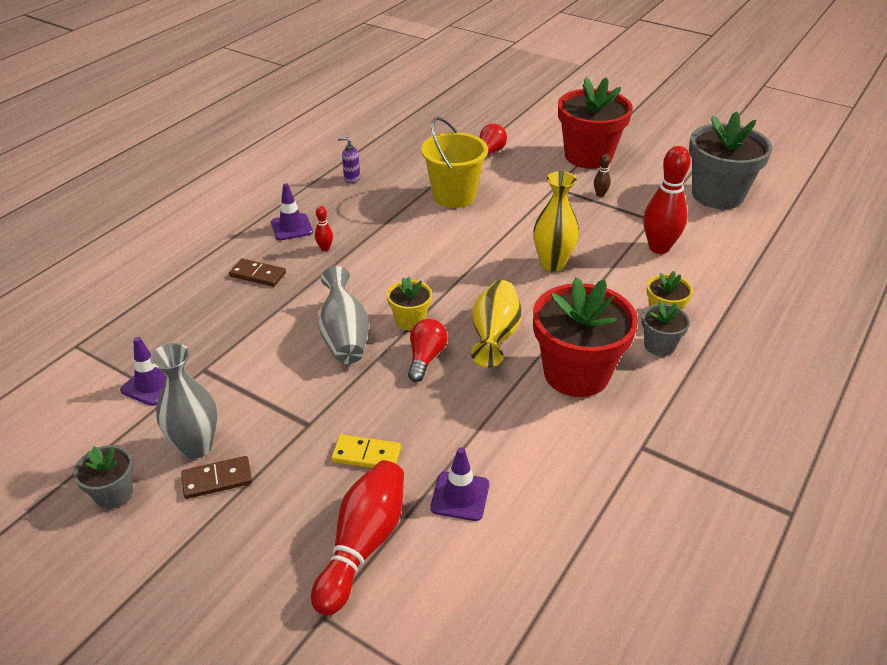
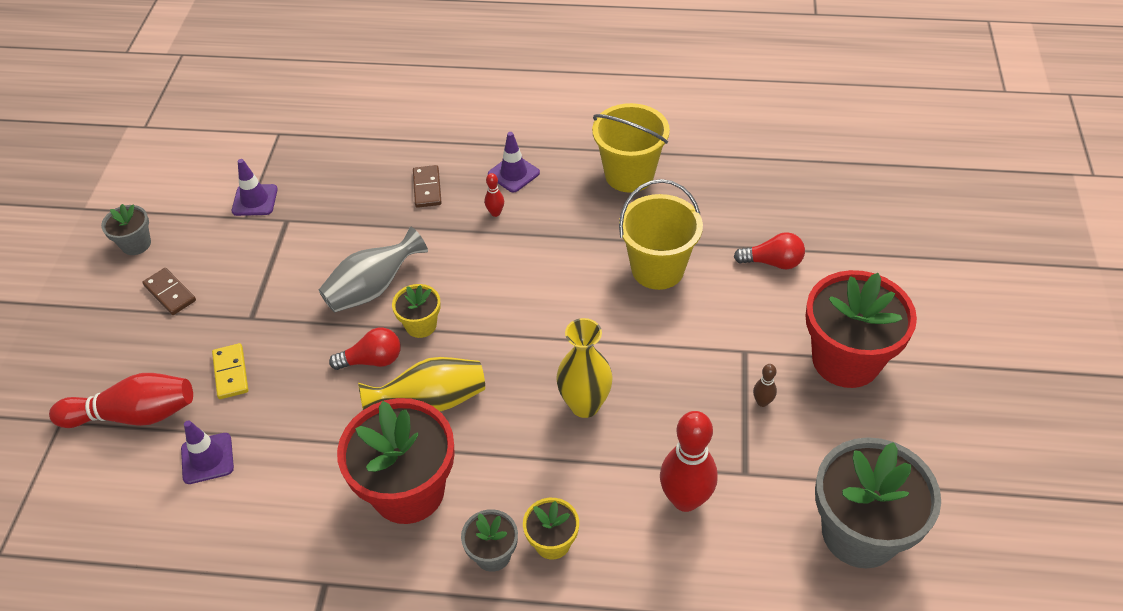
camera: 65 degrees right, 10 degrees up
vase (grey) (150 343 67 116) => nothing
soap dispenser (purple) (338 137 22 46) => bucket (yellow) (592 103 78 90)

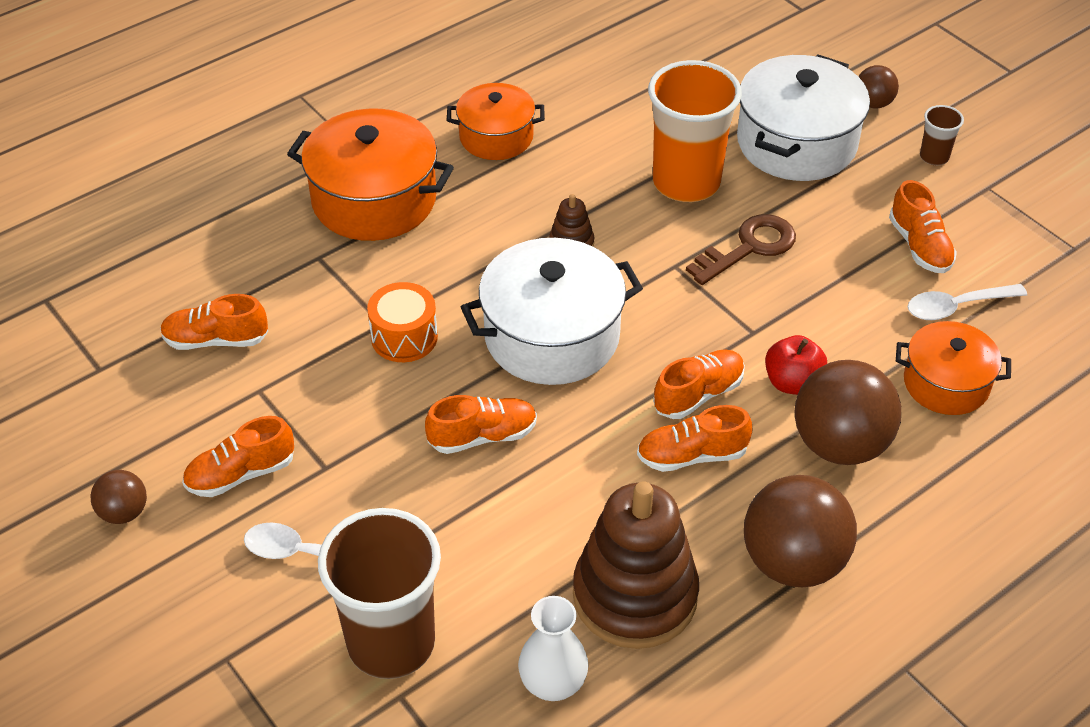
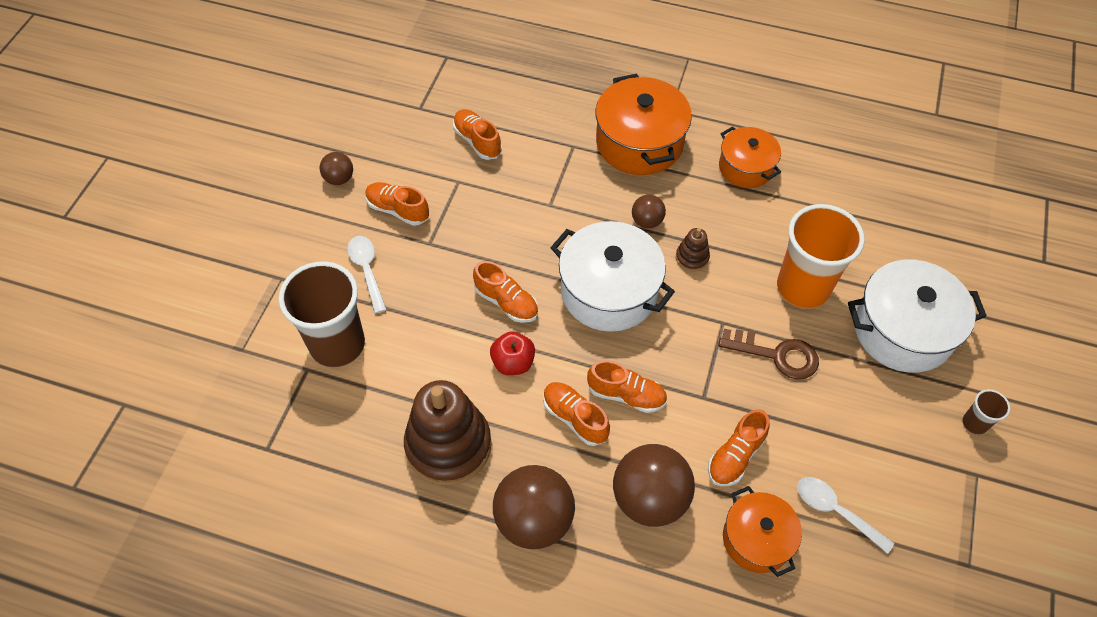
camera: 55 degrees right, 10 degrees up
drum (orange) (367 282 71 80) => nothing
vase (white) (518 596 70 105) => nothing
apple (red) (765 335 62 60) => apple (red) (490 331 45 44), shifted
ball (brown) (858 65 41 44) => ball (brown) (632 194 34 34), shifted
shoe (orange) (889 180 68 93) => shoe (orange) (708 410 62 76), shifted

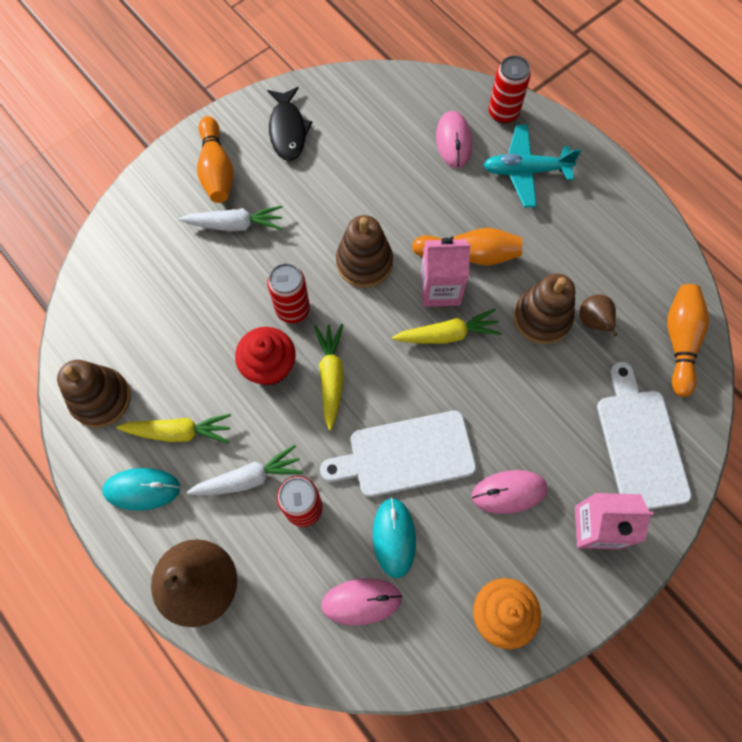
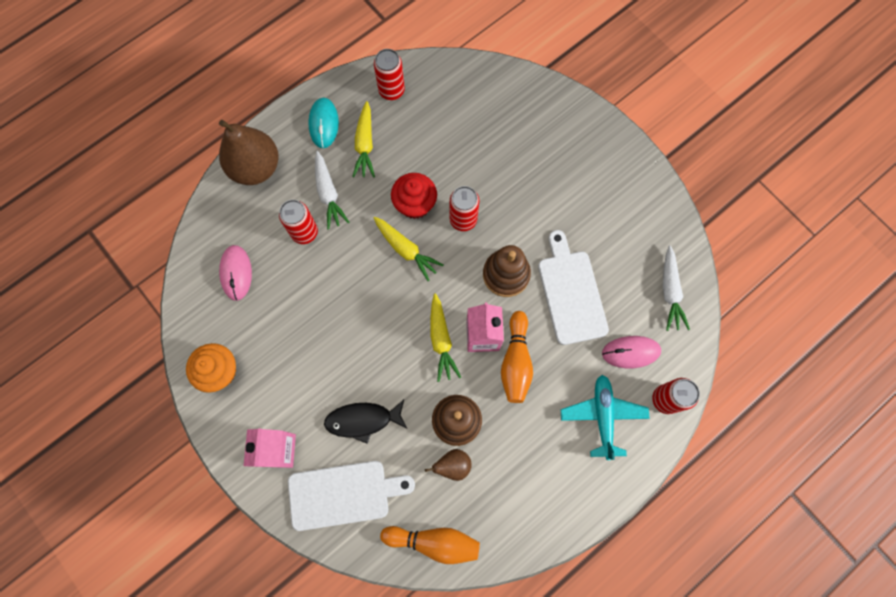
camera: 90 degrees right, 5 degrees up
stacking toy (brown) (57 360 74 68) => can (red) (374 49 31 51)
carrot (white) (179 206 104 25) => carrot (white) (663 246 27 85), shifted
bowling pin (orange) (197 116 37 87) => nothing
fish (black) (267 87 46 74) => fish (black) (324 400 83 44), shifted
carrot (yellow) (314 324 30 106) => carrot (yellow) (374 217 70 64), 45 degrees clockwise
cutting board (white) (320 411 156 86) => cutting board (white) (538 230 71 115), shifted
mouse (turquoise) (373 497 43 81) => nothing
mouse (pink) (472 470 75 44) => nothing

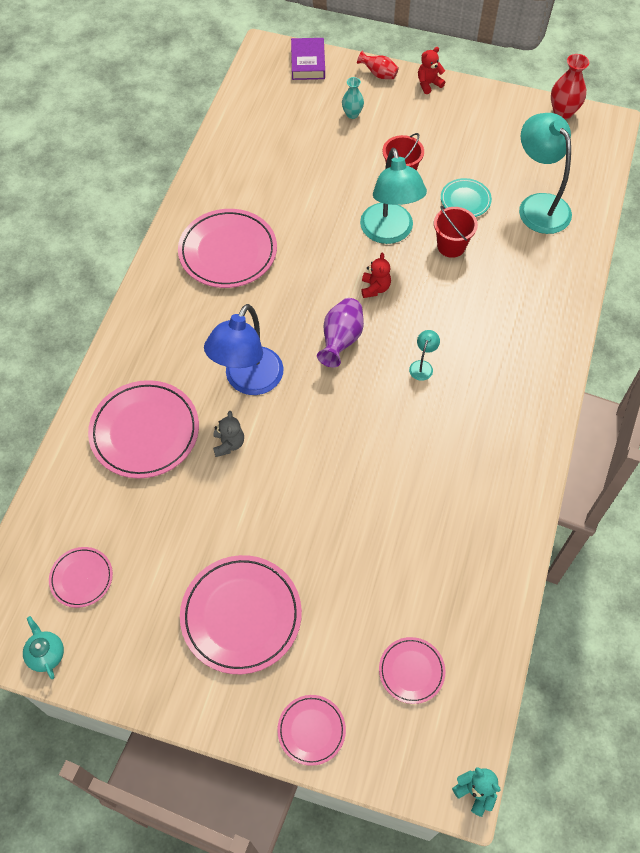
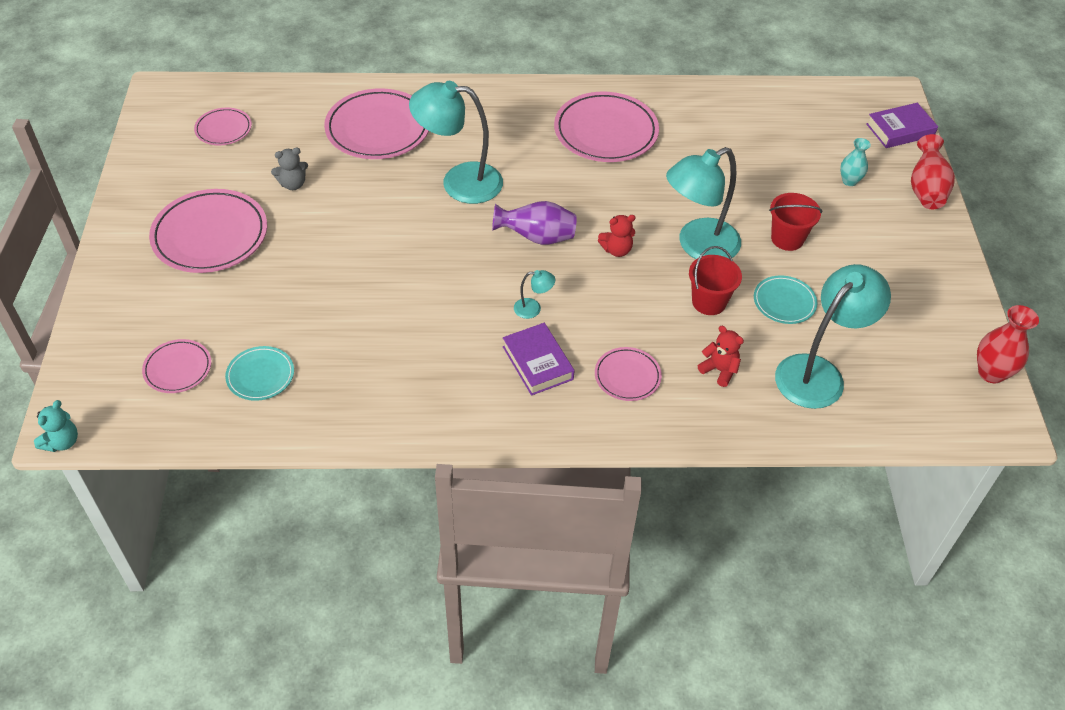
camera: 70 degrees right, 10 degrees down
teapot (turquoise) (23 616 41 63) => nothing
lamp (blue) (204 304 79 91) => lamp (turquoise) (409 81 94 123)
teddy bear (grey) (213 411 31 46) => teddy bear (grey) (271 148 37 42), shifted
plate (pink) (277 695 69 71) => plate (pink) (595 347 67 54), shifted
vase (red) (357 50 42 29) => vase (red) (911 134 44 75), x1.54
teddy bear (red) (418 47 28 47) => teddy bear (red) (698 326 46 61), shifted
nothing => plate (turquoise) (225 346 69 55)
nothing => book (purple) (503 323 72 73)

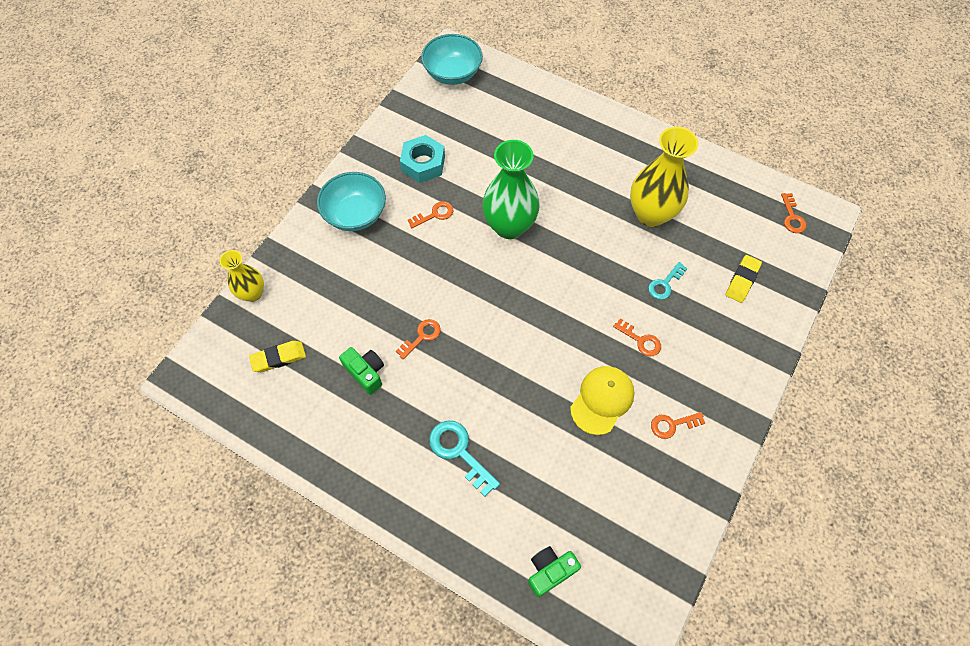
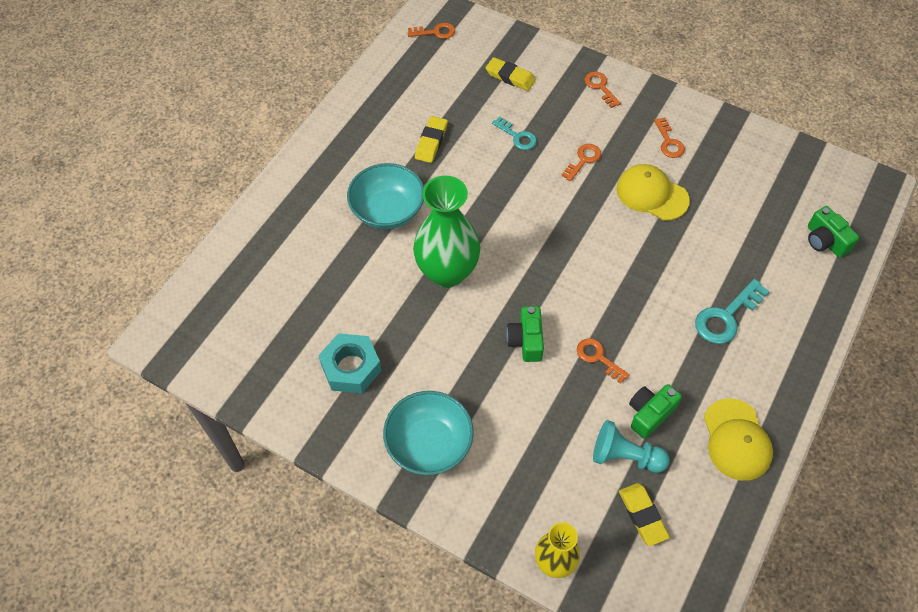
camera: 90 degrees left, 5 degrees down
key (orange) (408 201 45 27) => key (orange) (585 72 36 36), shifted
bowl (turquoise) (421 34 62 51) => bowl (turquoise) (347 163 77 66), shifted
vase (yellow) (630 127 68 100) => eraser (yellow) (415 116 33 47)
nothing => camera (green) (506 306 38 56)
nothing => pawn (turquoise) (593 420 77 53)
nothing => cap (yellow) (704 398 69 83)

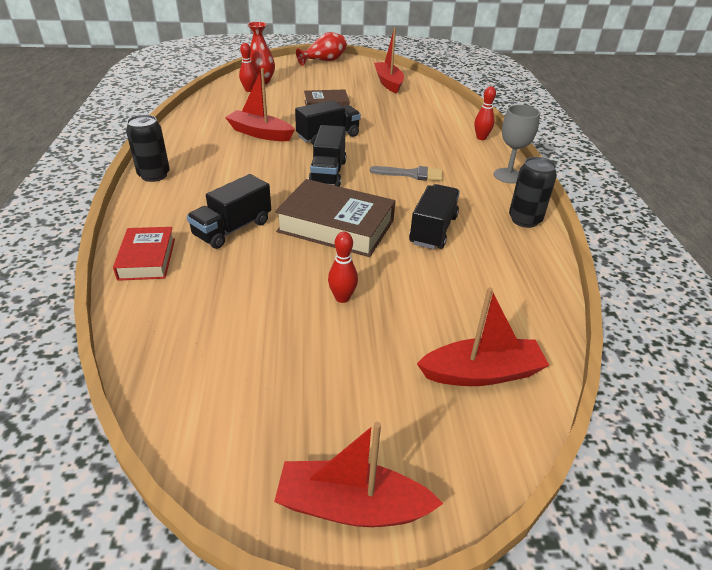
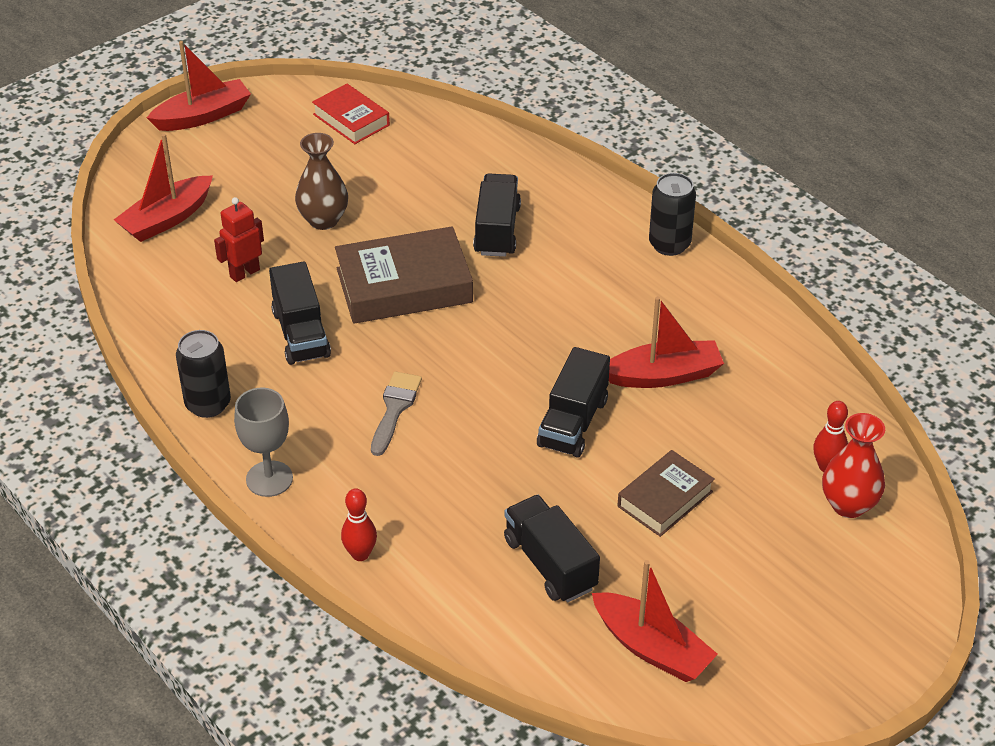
camera: 145 degrees right, 5 degrees up
book (red) (113 227 62 54) => book (red) (312 84 78 60), shifted
vase (red) (296 32 51 34) => nothing
truck (black) (309 125 37 62) => truck (black) (504 495 96 108), shifted
bowling pin (red) (328 232 30 71) => vase (brown) (295 133 53 97)
brush (grey) (370 166 73 15) => brush (grey) (371 371 51 85), 135 degrees clockwise
nothing => robot (red) (214 197 50 85)

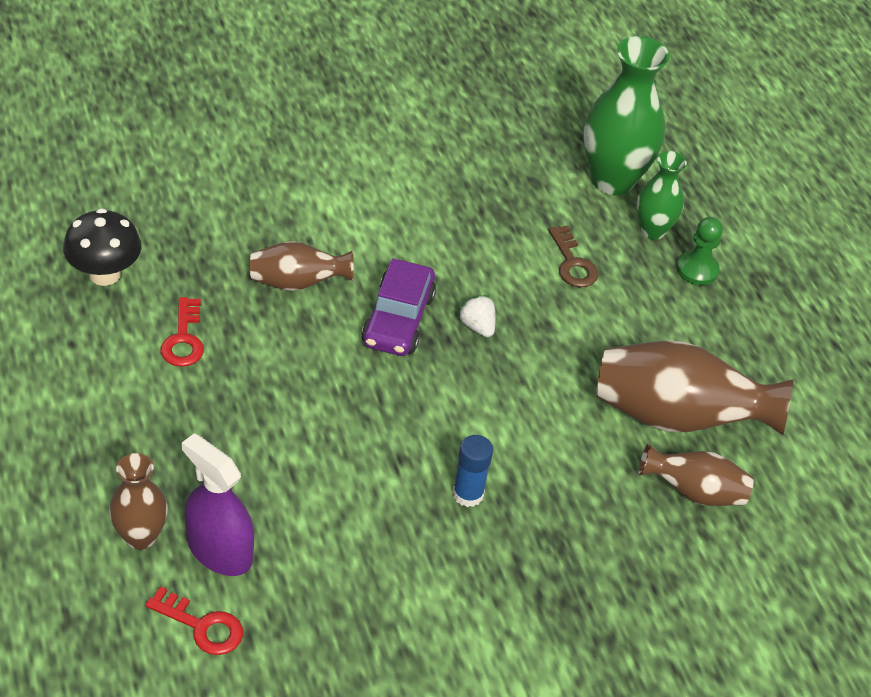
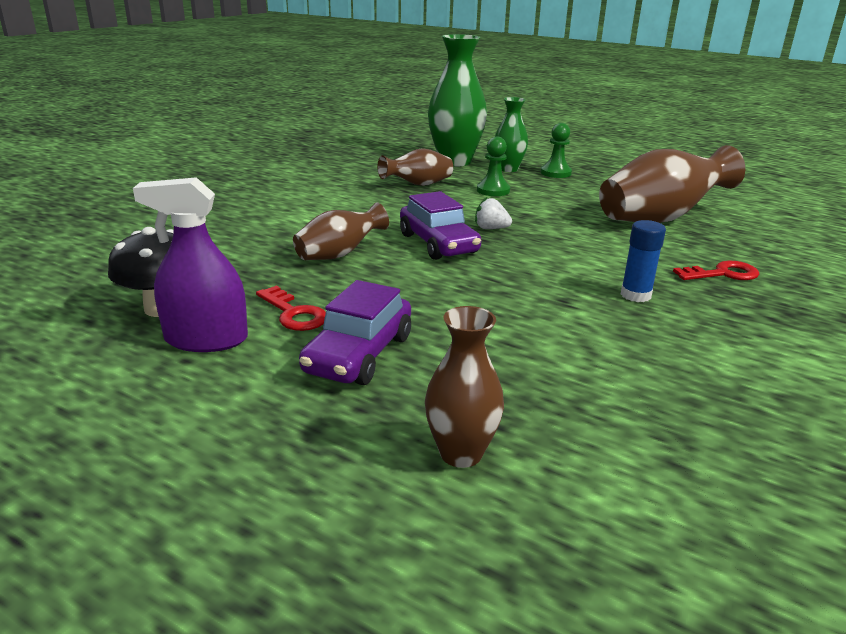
camera: 35 degrees left, 20 degrees down
key (red) (145 586 98 69) => key (red) (673 261 86 19), shifted
spray bottle (purple) (182 433 72 143) => spray bottle (purple) (133 177 115 175), shifted
key (brown) (549 225 50 63) => pawn (green) (477 137 33 59)
vase (brown) (638 443 116 63) => vase (brown) (377 148 76 38), shifted
nothing => car (purple) (299 280 112 105)

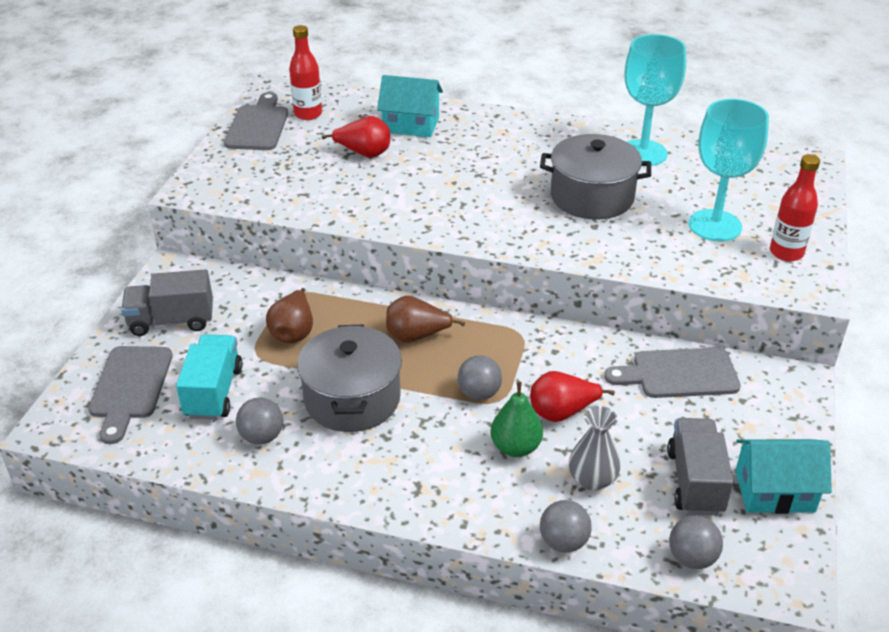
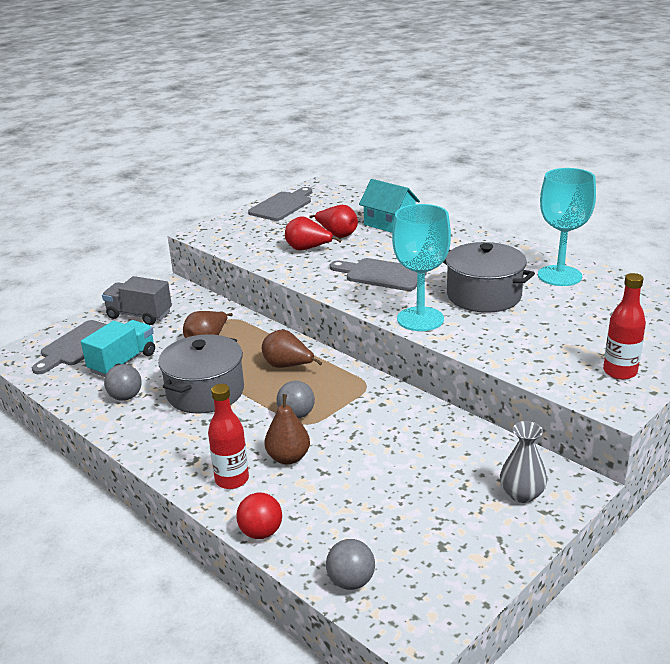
camera: 30 degrees right, 10 degrees down
bottle (red) (289 25 33 95) => bottle (red) (208 384 41 105), shifted
pear (green) (490 382 53 75) => pear (brown) (264 394 46 71)
pear (red) (530 371 85 51) => pear (red) (285 216 56 35), shifted
ball (grey) (540 500 52 53) => ball (red) (236 493 46 46)
vase (grey) (569 406 52 85) => vase (grey) (500 421 47 82), shifted
cutting board (grey) (604 347 137 51) => cutting board (grey) (330 258 97 33), shifted
truck (grey) (667 418 67 97) => nothing
goblet (turquoise) (688 99 81 142) => goblet (turquoise) (392 204 59 127), shifted
house (turquoise) (735 439 97 75) => nothing

